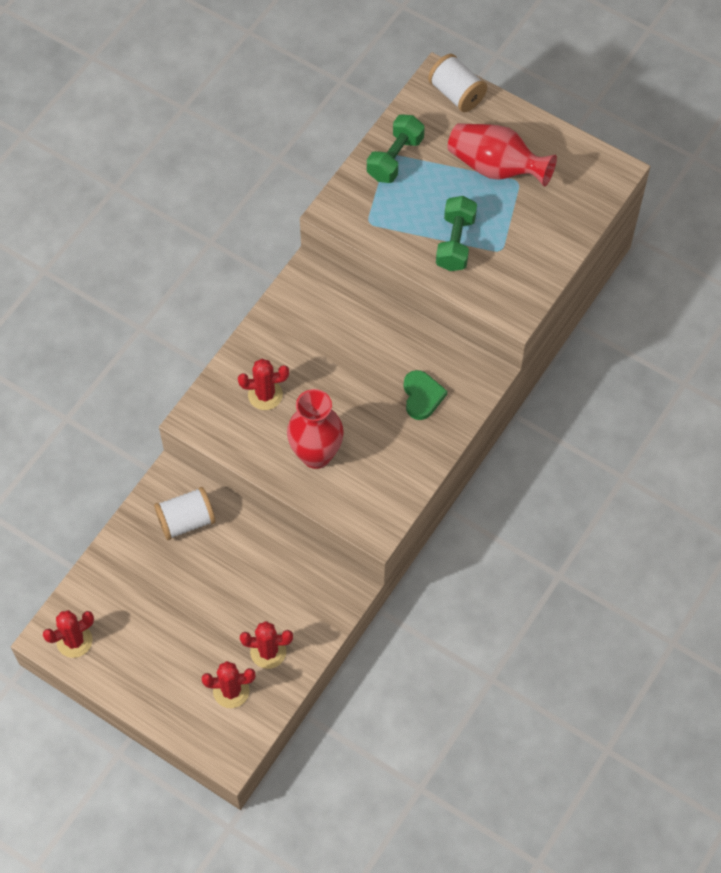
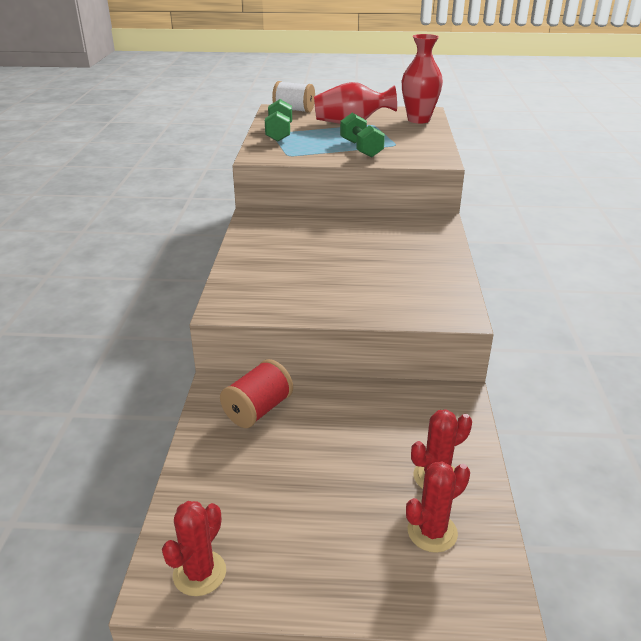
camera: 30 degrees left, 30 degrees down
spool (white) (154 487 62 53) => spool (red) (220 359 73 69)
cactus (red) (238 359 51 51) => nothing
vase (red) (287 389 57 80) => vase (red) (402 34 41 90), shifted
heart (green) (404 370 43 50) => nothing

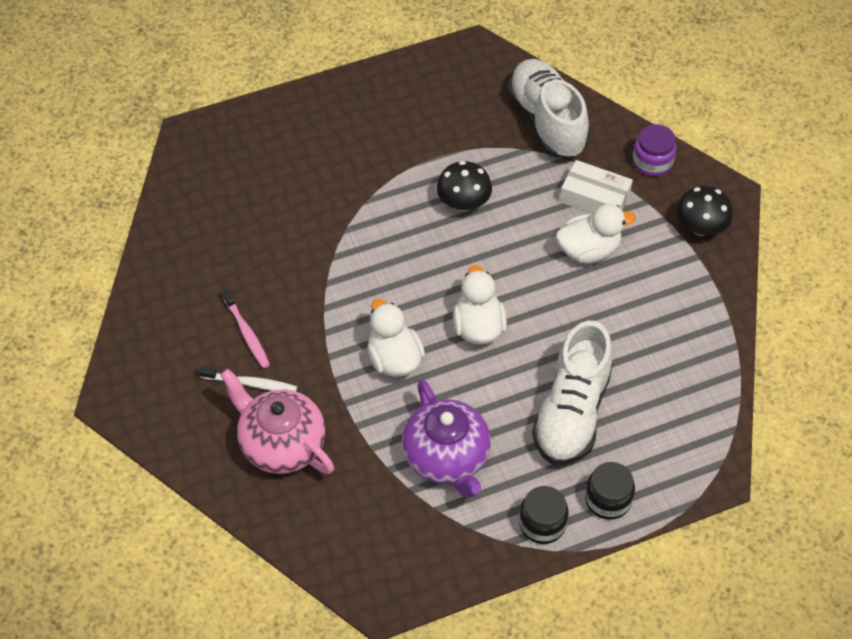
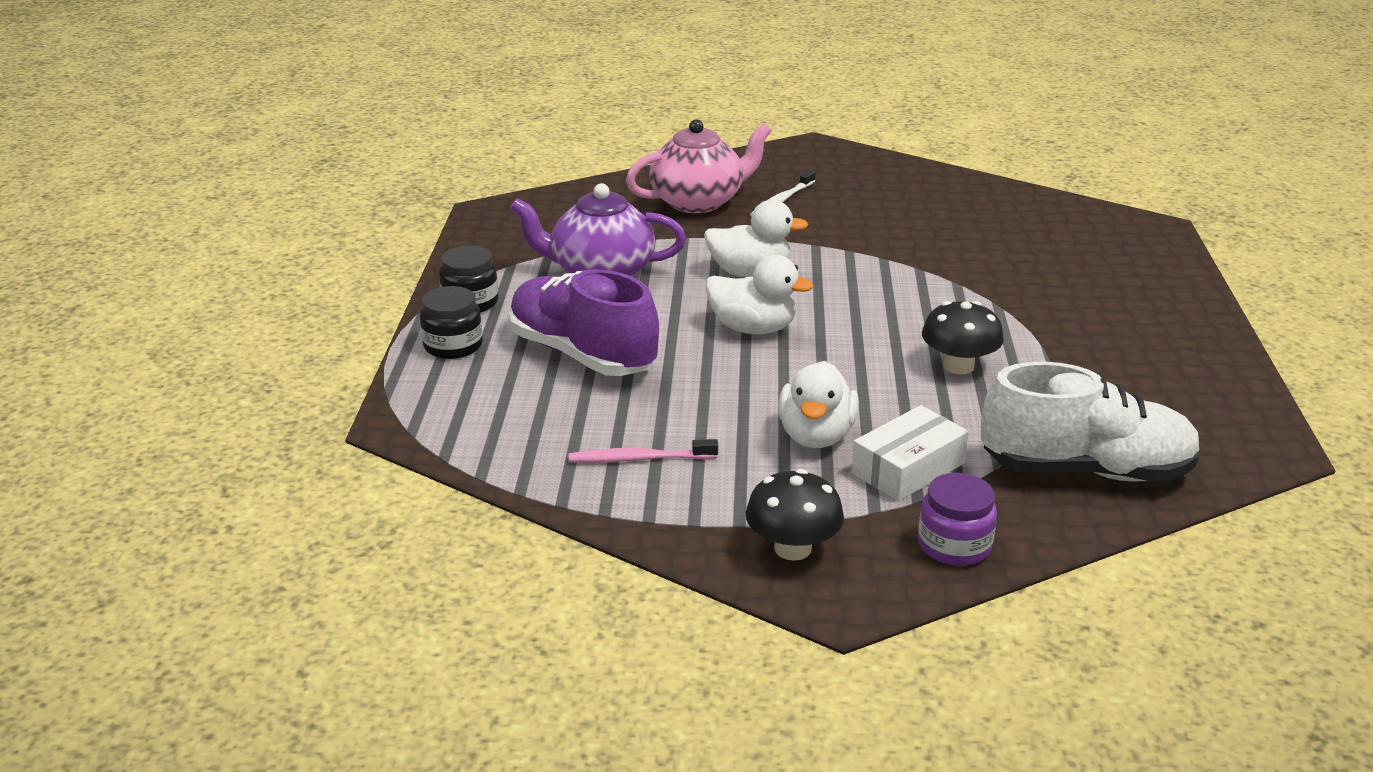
camera: 115 degrees right, 25 degrees down
toothbrush (pink) (222 289 48 80) => toothbrush (pink) (569 439 149 24), shifted
shoe (white) (532 320 81 145) => shoe (purple) (509 269 150 107)

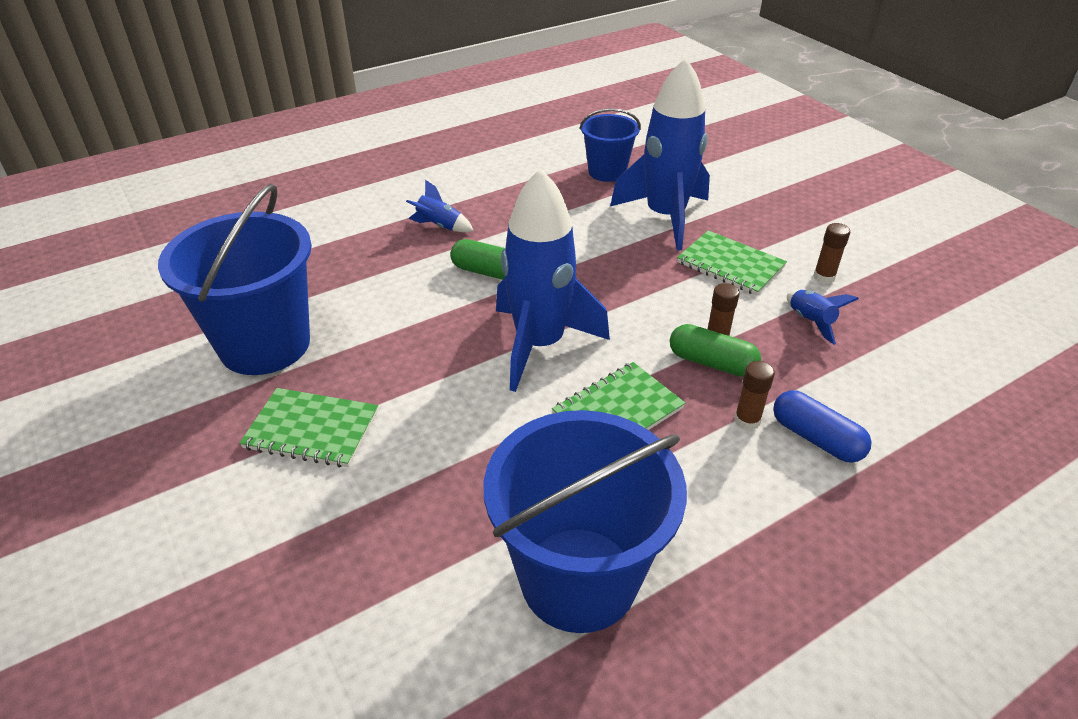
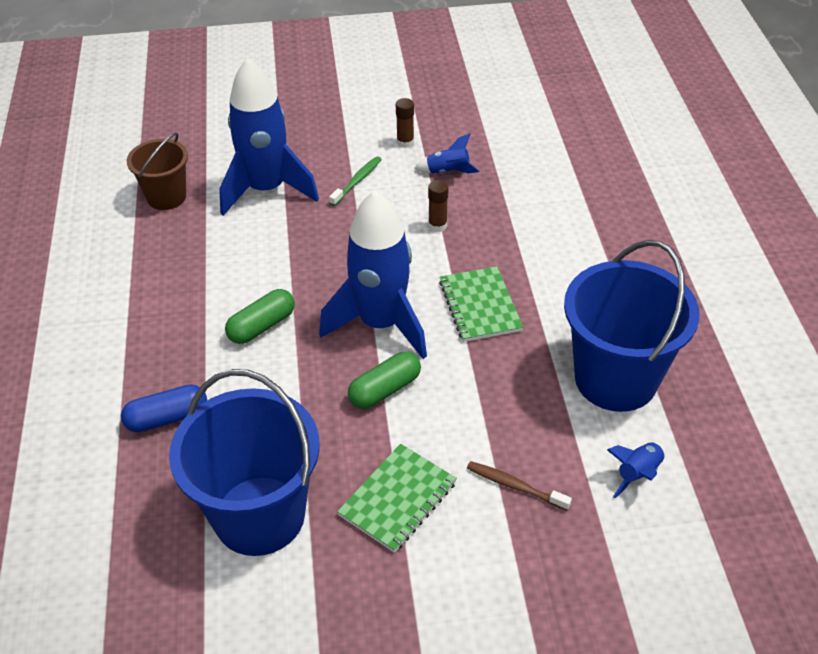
camera: 65 degrees left, 5 degrees up
rocket (blue) (406 180 68 52) => rocket (blue) (607 442 59 56), shifted
bucket (blue) (580 108 61 74) => bucket (brown) (127 133 61 77)
capsule (green) (670 324 91 53) => capsule (green) (348 351 73 58), shifted
notebook (green) (677 230 110 66) => toothbrush (green) (329 156 53 50)
glue stick (brown) (734 361 41 70) => nothing
capsule (blue) (773 390 99 73) => capsule (blue) (121 384 86 48), shifted
nothing => toothbrush (brown) (467 461 105 50)

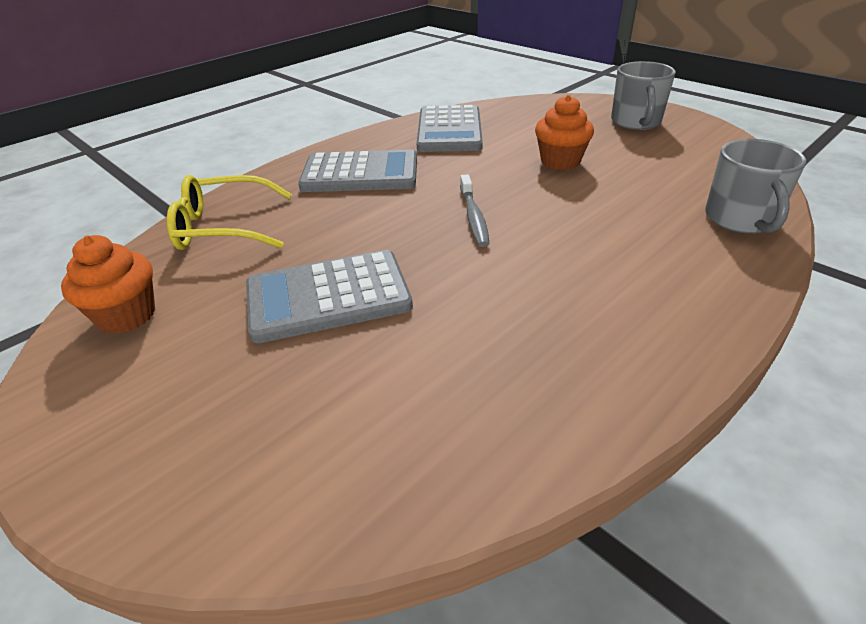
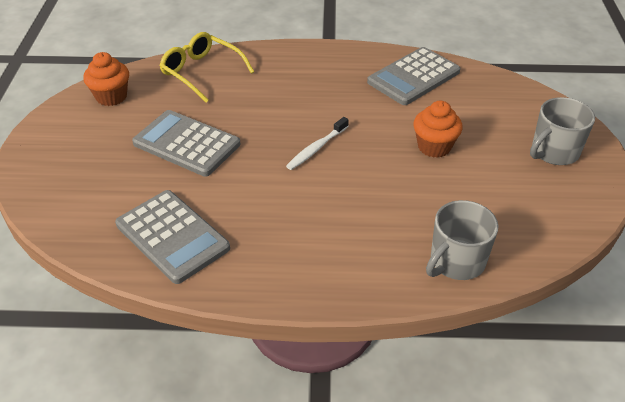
camera: 45 degrees right, 5 degrees up
calculator (grey) (298 149 119 43) => calculator (grey) (115 190 115 94), shifted
toothbrush (grey) (460 174 29 73) => toothbrush (white) (286 117 63 53)

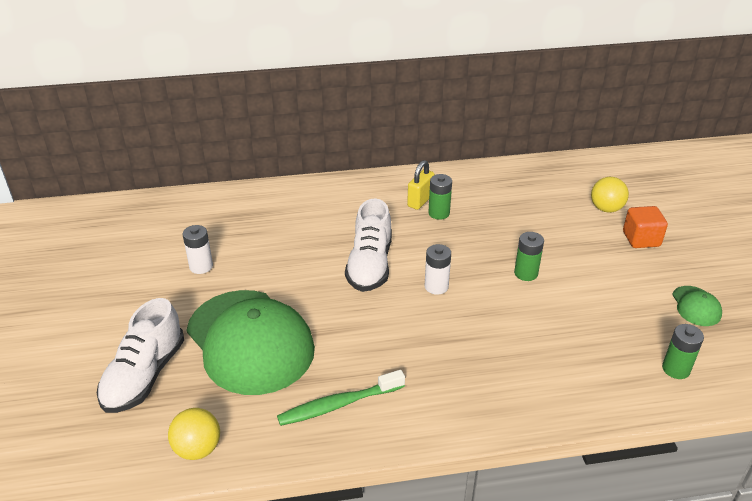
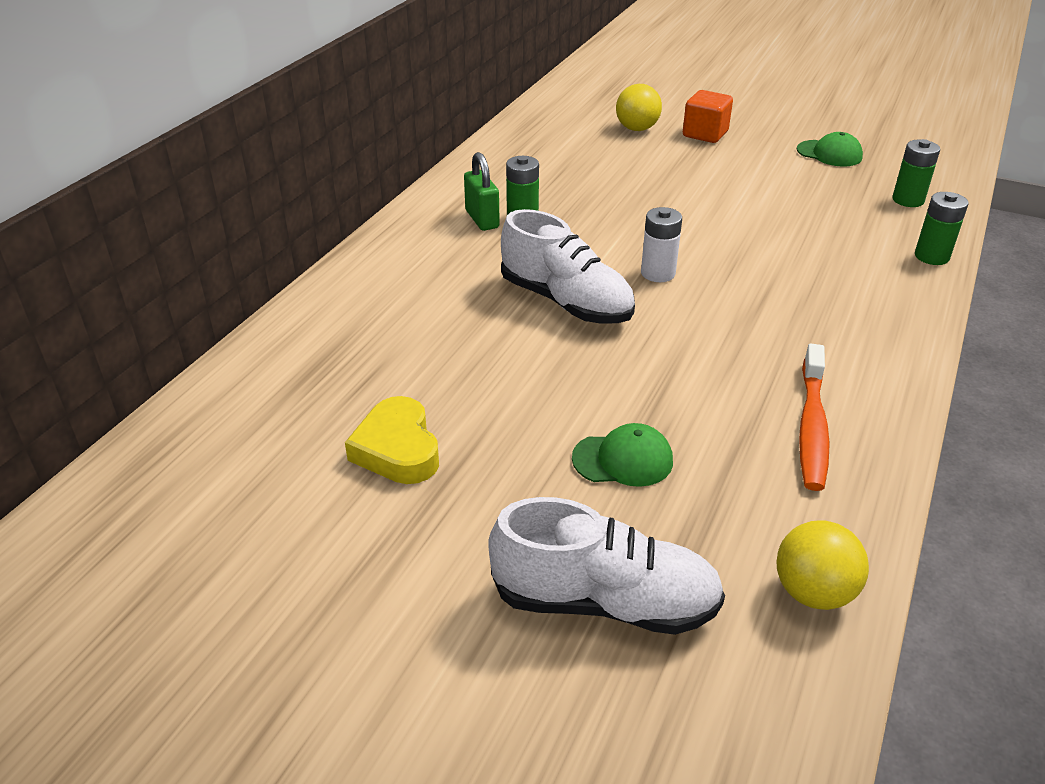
camera: 55 degrees left, 0 degrees up
shoe (white) (97 298 87 115) => shoe (white) (488 497 237 138), 45 degrees counterclockwise
battery (white) (183 225 30 49) => heart (yellow) (345 396 94 88)
cap (green) (187 290 128 105) => cap (green) (572 423 101 64), x0.41
toothbrush (green) (277 370 128 56) => toothbrush (orange) (799 344 31 147)
padlock (yellow) (407 160 28 50) => padlock (green) (464 152 36 79)
battery (green) (514 232 30 49) => battery (green) (915 192 54 73), shifted

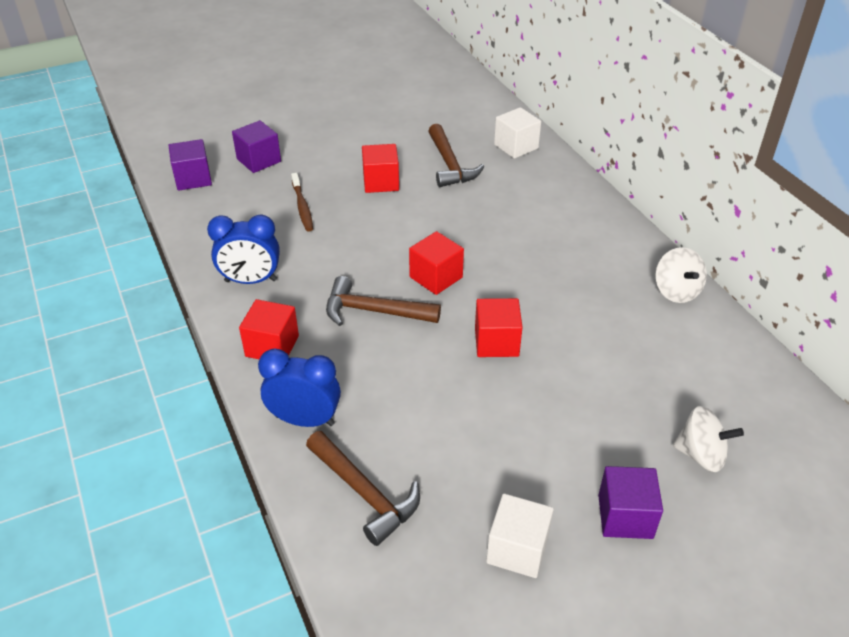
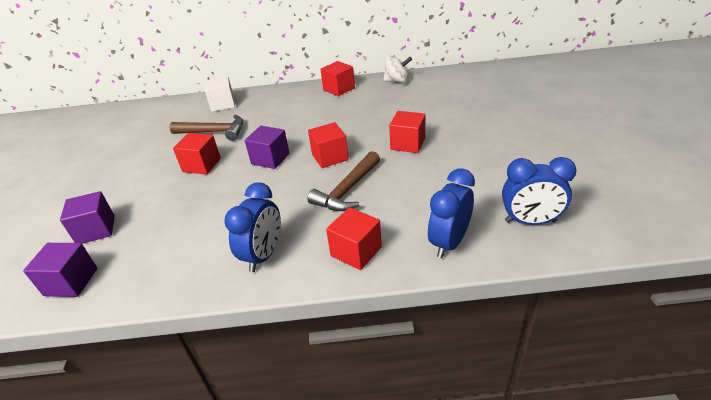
camera: 65 degrees left, 5 degrees down
toothbrush (brown) (291 173 22 59) => nothing
hammer (brown) (306 431 114 115) => clock (blue) (502 157 75 68)
cube (white) (486 494 68 84) => nothing
cube (purple) (598 466 65 73) => cube (purple) (245 126 44 43), shifted
spinning top (white) (673 406 71 66) => nothing
nothing => cube (red) (320 61 35 35)

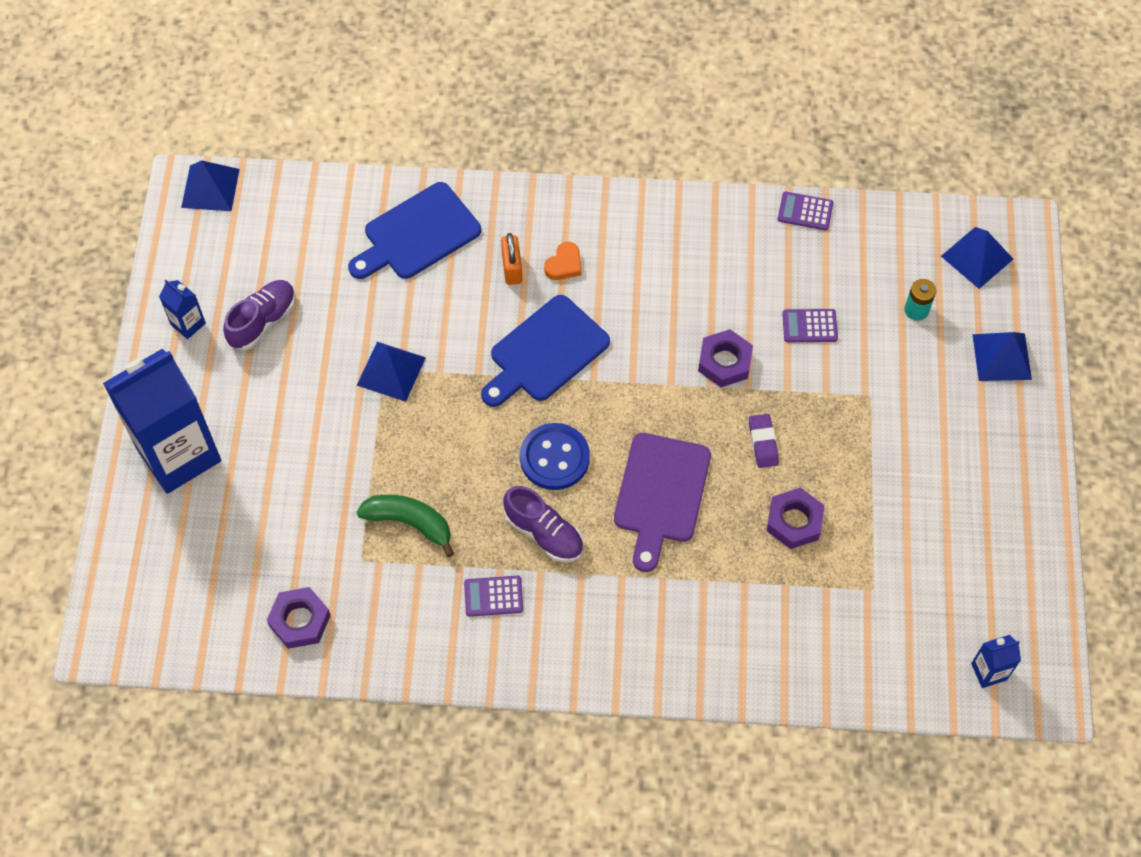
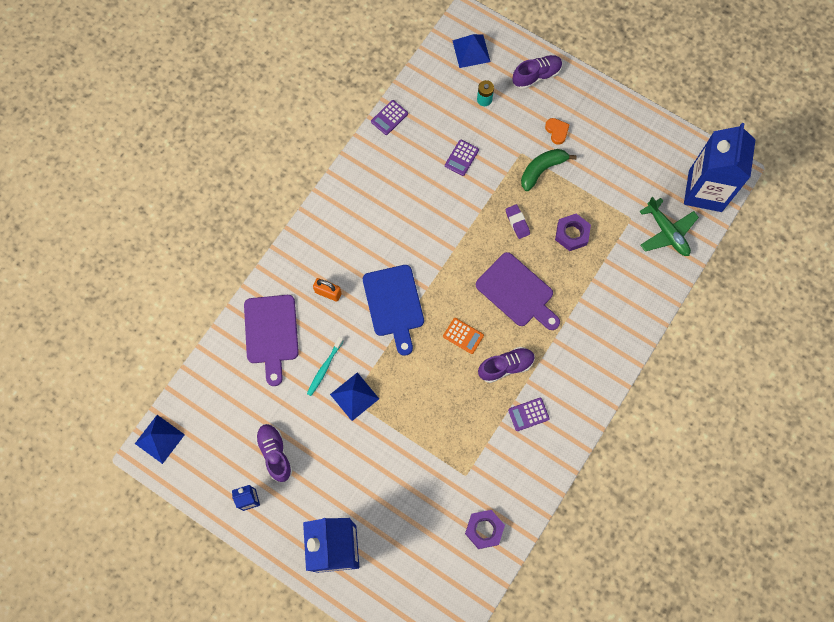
camera: 60 degrees left, 10 degrees up
cutting board (blue) (348 182 133 97) => cutting board (purple) (244 295 55 91)
banana (green) (357 495 97 62) => banana (green) (521 149 56 42), shifted
calculator (purple) (464 576 59 41) => calculator (purple) (508 398 42 33), 45 degrees clockwise
button (blue) (520 423 70 67) => calculator (orange) (443 318 41 36)
heart (orange) (544 242 37 38) => heart (orange) (545 118 25 27), shifted
nut (purple) (698 329 55 58) => nothing
eraser (purple) (749 414 30 54) => eraser (purple) (506 204 24 35), 45 degrees clockwise
carton (blue) (971 635 50 53) => carton (blue) (684 123 72 89), x2.42
pyramid (blue) (972 332 60 49) => shoe (purple) (513 55 49 34)
nothing => toothbrush (turquoise) (307 337 37 59)
nothing => plane (green) (639 197 60 59)

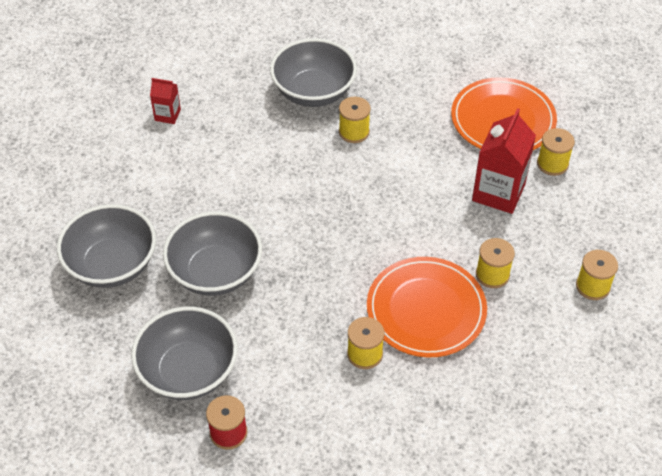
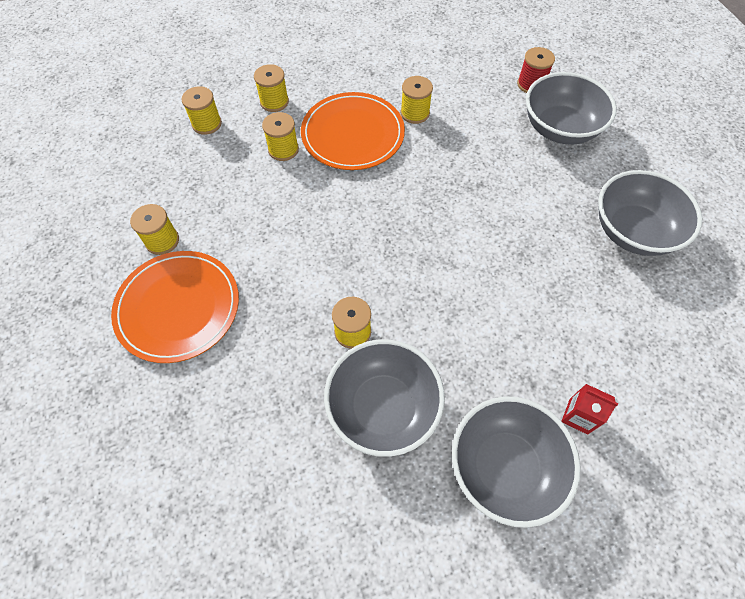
camera: 165 degrees left, 10 degrees up
bowl (grey) (163 211 99 85) => bowl (grey) (452 396 129 132), shifted
carton (red) (472 108 64 106) => nothing
nothing => spool (yellow) (254 64 35 48)

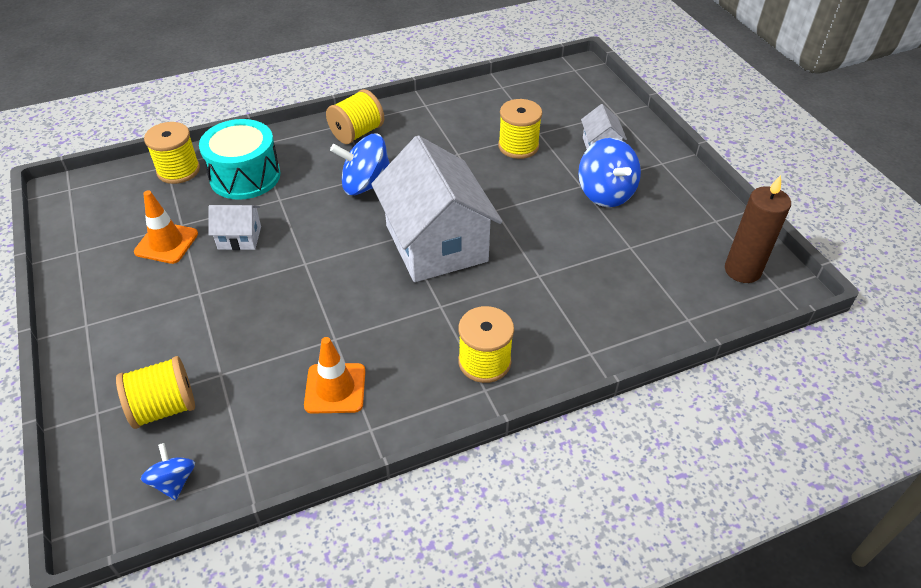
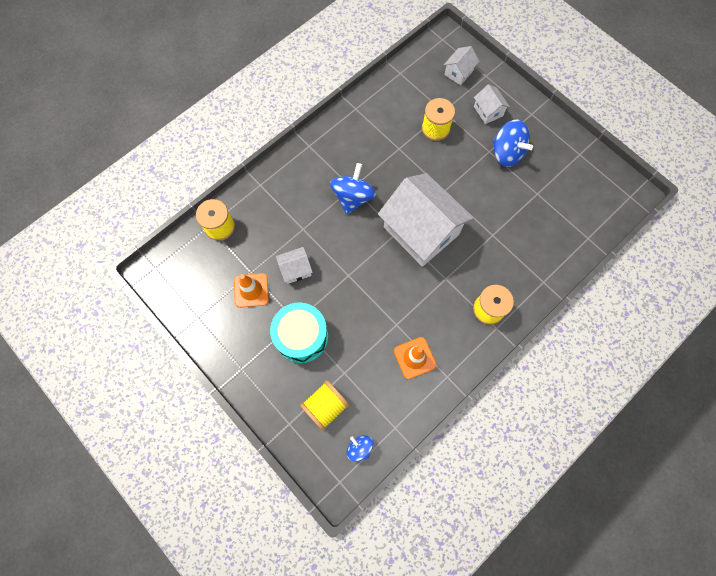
camera: 20 degrees left, 25 degrees up
drum (turquoise) (199 119 81 81) => drum (turquoise) (270 302 58 61), shifted
spool (yellow) (326 89 58 55) => nothing
spinning top (blue) (330 134 60 61) => spinning top (blue) (330 163 46 51), 135 degrees clockwise
candle (brown) (725 175 66 108) => nothing
nothing => house (white) (444 46 35 39)

